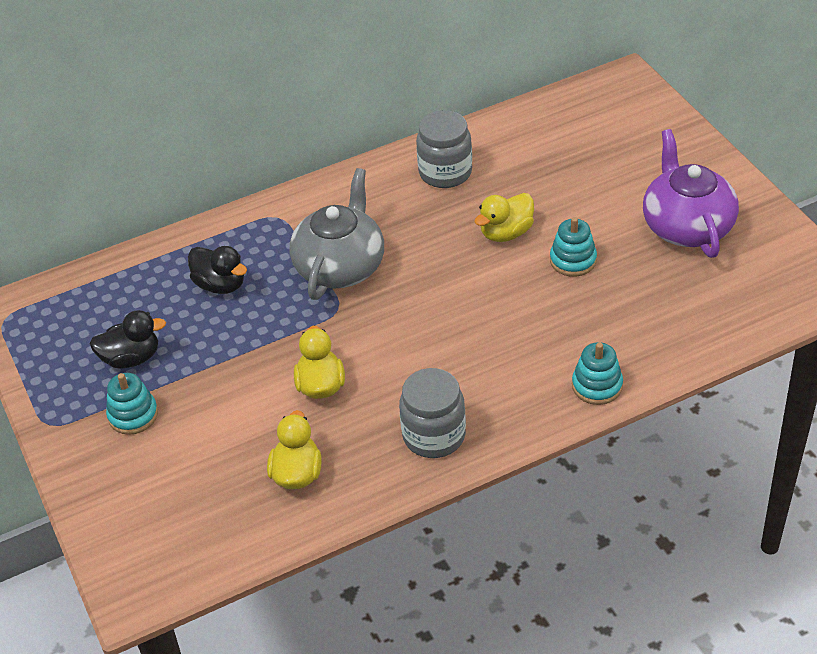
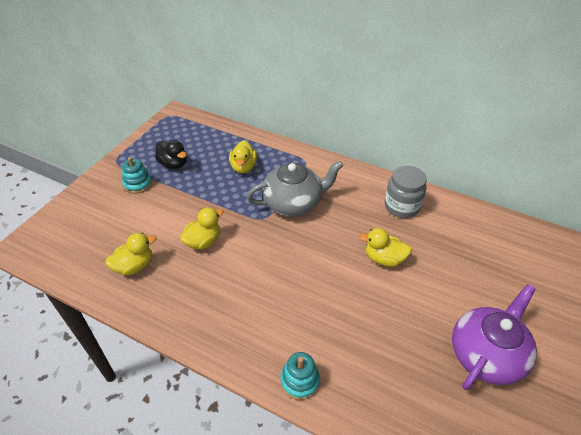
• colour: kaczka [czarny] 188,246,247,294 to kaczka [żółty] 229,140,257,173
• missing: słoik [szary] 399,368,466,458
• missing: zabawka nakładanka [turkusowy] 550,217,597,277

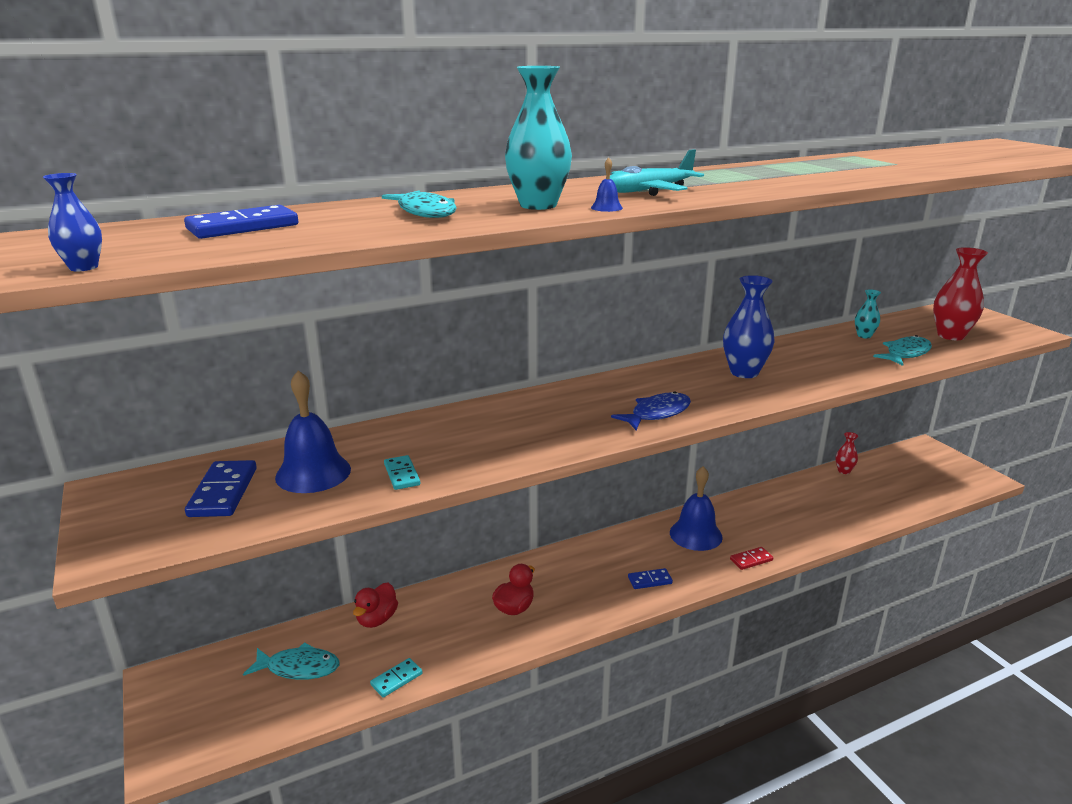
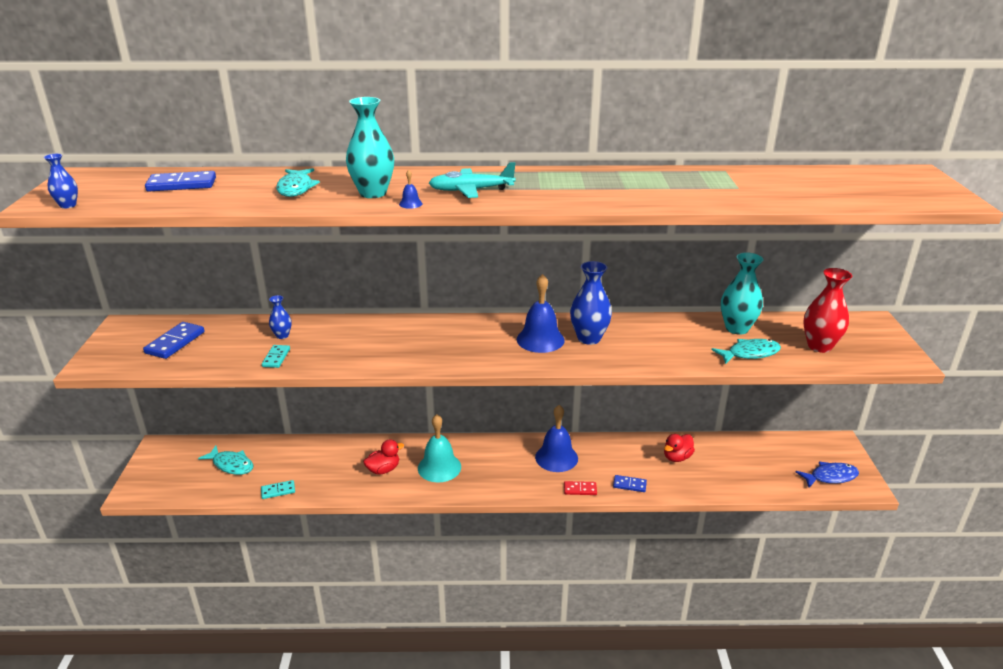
• relocated: dzwonek [niebieski] 275,370,351,493 to 517,274,565,353
• relocated: kaczka [czerwony] 353,582,398,628 to 664,434,695,462
• relocated: ryba [niebieski] 611,392,691,430 to 796,461,859,488
• relocated: kostka domina [niebieski] 628,568,673,589 to 613,475,647,492
• missing: wazon [czerwony] 836,432,858,474
• size: wazon [turkusowy] 855,289,881,338 = 721,253,764,335 x1.87
• appeared: wazon [niebieski] 269,295,292,339
• appeared: dzwonek [turkusowy] 418,414,461,483

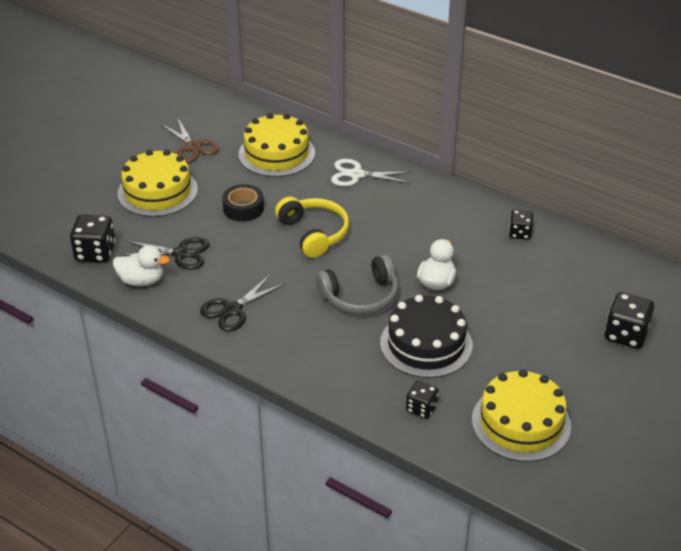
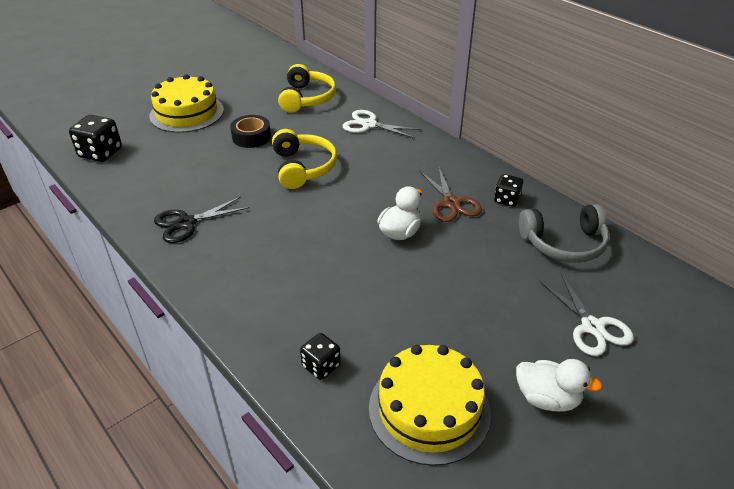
• relocated: kaczka [biały] 113,245,170,286 to 516,359,603,412
• missing: nożyczki [czarny] 121,237,210,270
• relocated: nożyczki [brązowy] 161,117,219,163 to 419,168,482,222
• exchanged: tort [żółty] 239,113,315,177 to słuchawki [żółty] 278,64,336,113
• relocated: słuchawki [szary] 316,254,398,314 to 519,204,609,263
• missing: tort [czarny] 380,295,473,378
• exchanged: kostka do gry [czarny] 604,292,654,349 to nożyczki [biały] 539,274,634,356

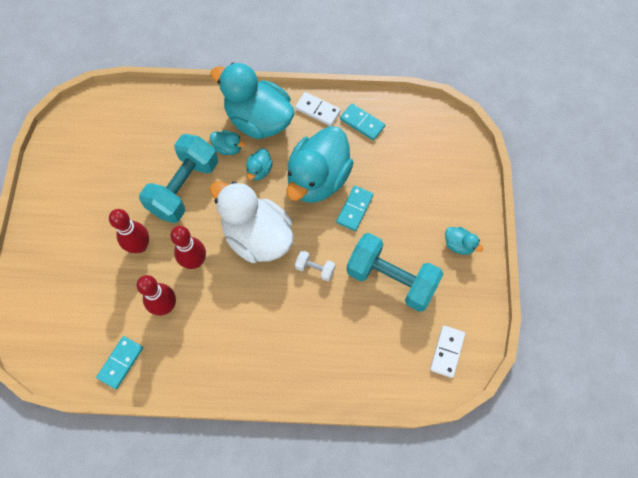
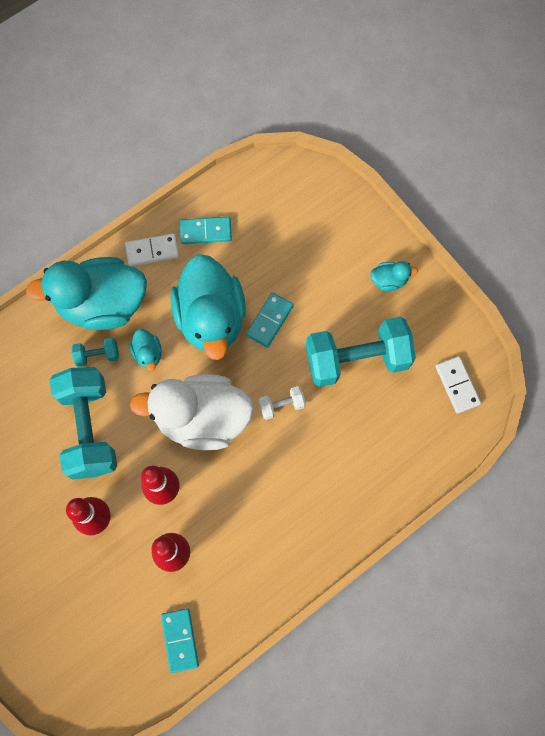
• exchanged: kaczka [turkusowy] 210,130,245,155 to hantel [turkusowy] 72,338,119,367
• spun: kostka domina [turkusowy] 336,186,374,231 = 246,292,294,348 45 degrees clockwise

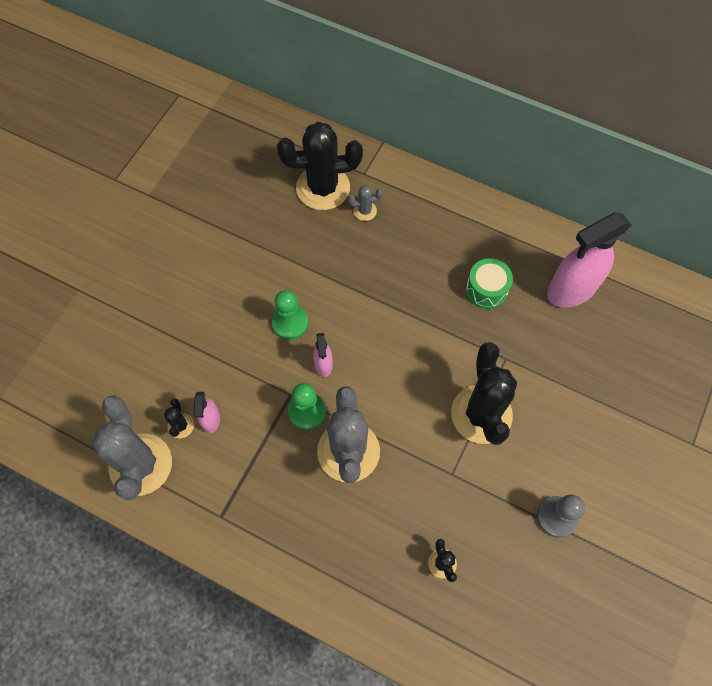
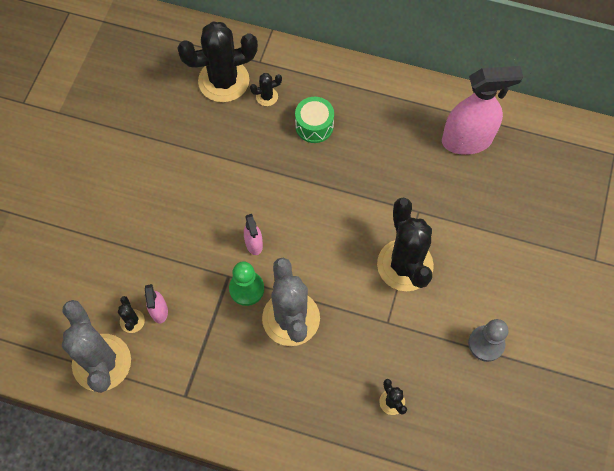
• missing: pionek [zielony] 272,290,308,340
• colour: kaktus [szary] 348,185,383,221 to kaktus [czarny] 250,73,282,106
• relocated: bęben [zielony] 466,258,513,309 to 295,97,334,143
• spun: spryskiwacz [różowy] 547,212,631,308 = 442,66,523,155 150 degrees counterclockwise

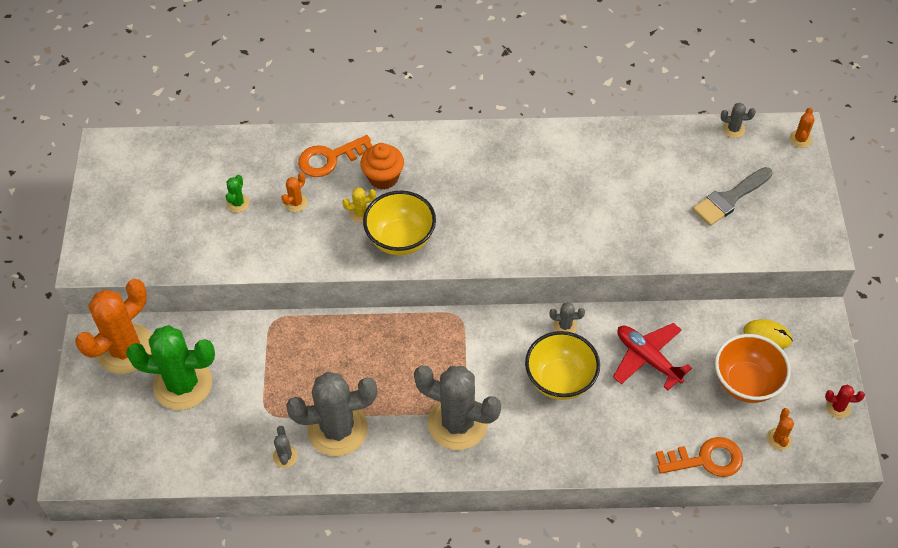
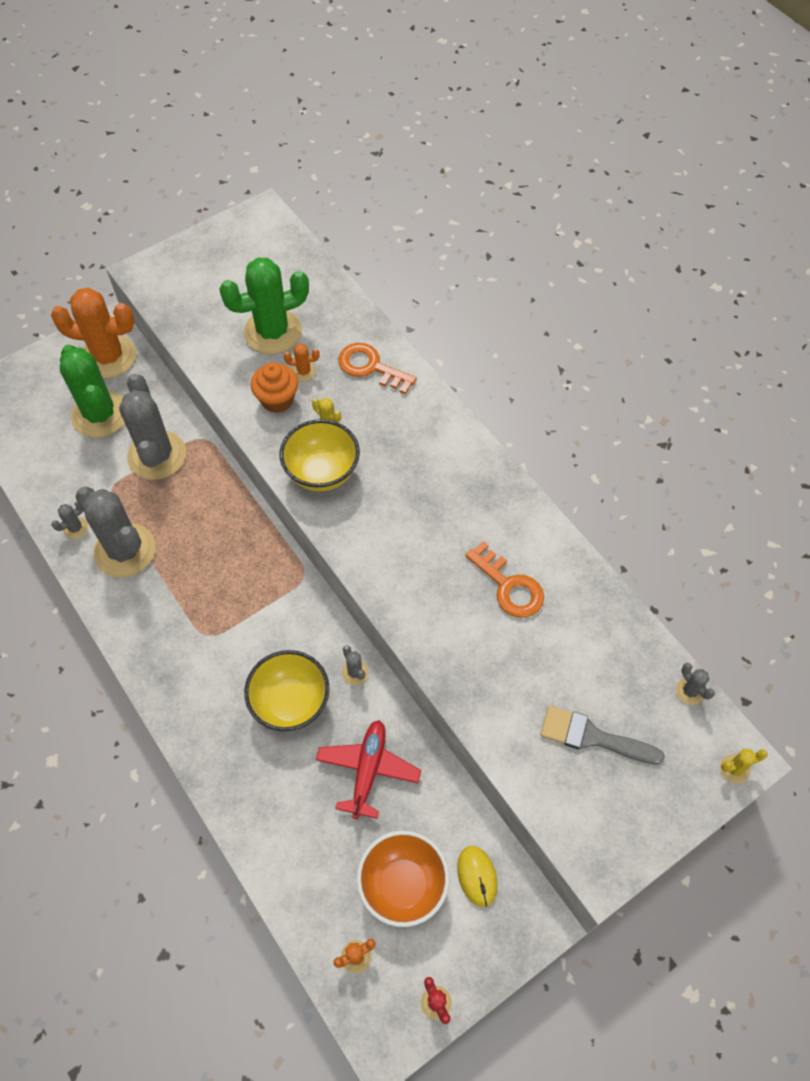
• size: kaktus [zielony] 226,175,250,212 = 219,258,309,354 x2.45
• relocated: muffinka [pomarańczowy] 360,143,404,189 to 251,362,298,413
• relocated: kaktus [szary] 414,366,501,450 to 119,374,186,480
• relocated: klucz [pomarańczowy] 656,437,743,477 to 465,541,544,618
• colour: kaktus [pomarańczowy] 789,108,815,148 to kaktus [żółty] 720,749,768,784

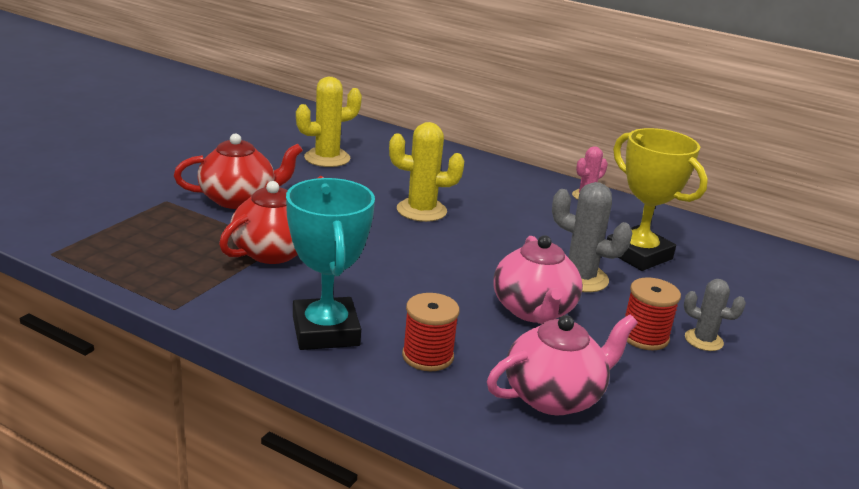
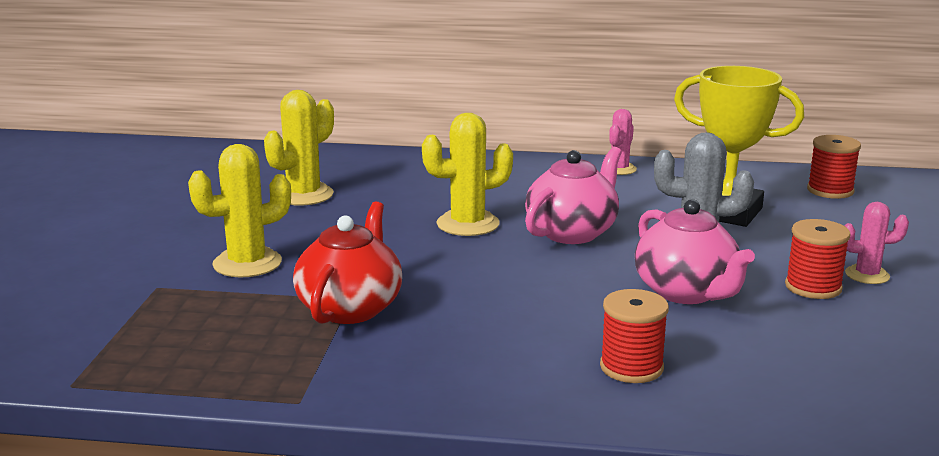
• exchanged: imbryk [czerwony] 174,133,303,209 to kaktus [żółty] 188,144,291,278
• missing: puchar [turkusowy] 286,178,375,350
• relocated: imbryk [różowy] 487,314,638,415 to 525,147,622,244
• colour: kaktus [szary] 684,279,746,351 to kaktus [różowy] 845,202,909,284
• appeared: szpulka [czerwony] 807,135,861,199

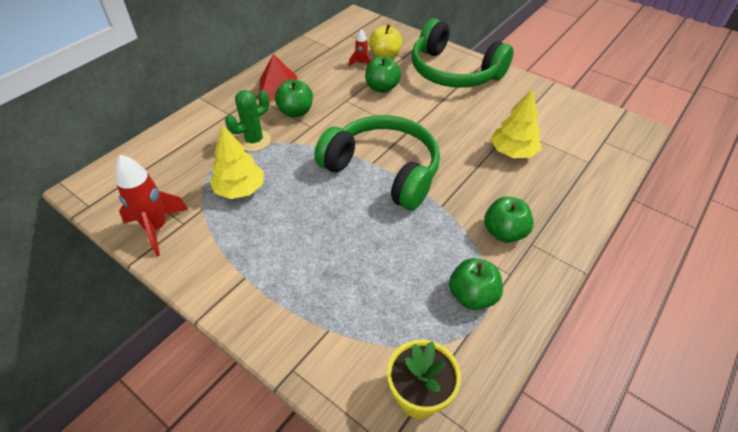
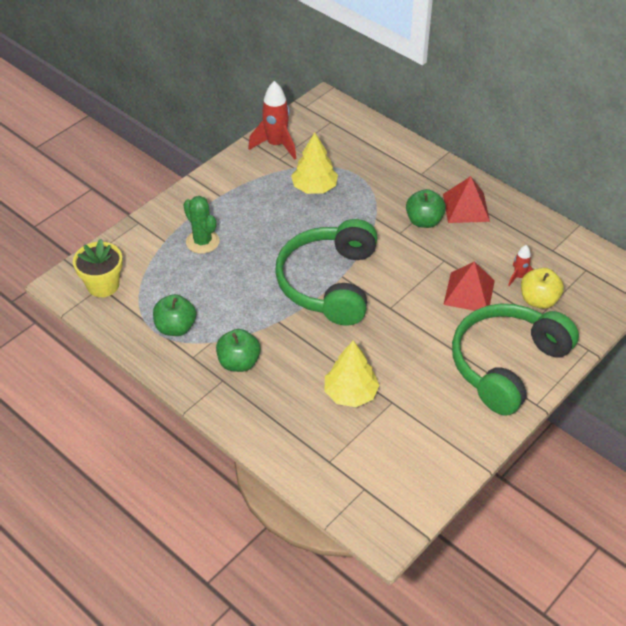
• relocated: kaktus [zielony] 225,90,271,152 to 183,196,220,254
• spun: słuchawki [zielony] 314,115,440,210 = 275,219,378,325 150 degrees clockwise
• exchanged: jabłko [zielony] 365,56,401,93 to piramida [czerwony] 443,261,495,311

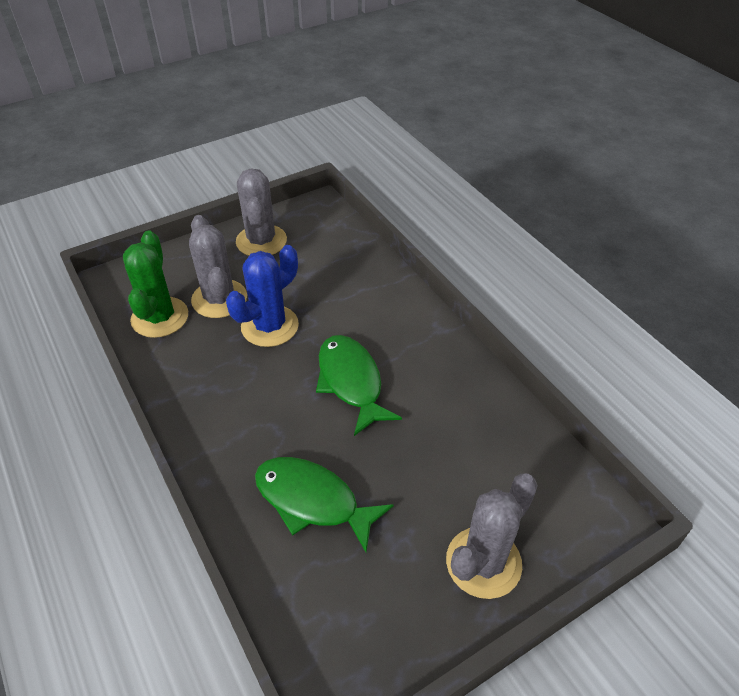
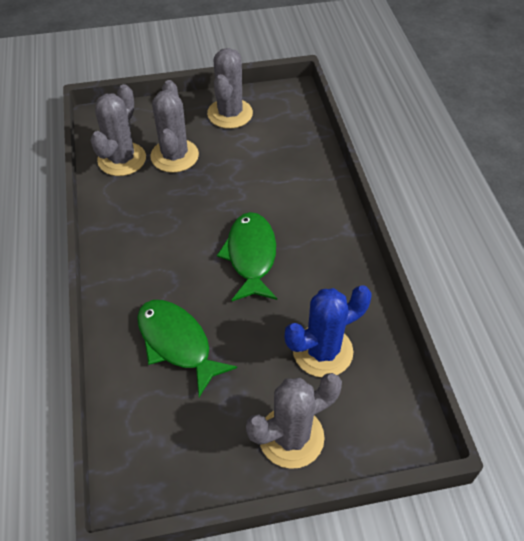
• colour: kaktus [zielony] 123,231,188,338 to kaktus [szary] 90,84,146,176
• relocated: kaktus [niebieski] 226,245,299,347 to 285,285,372,377

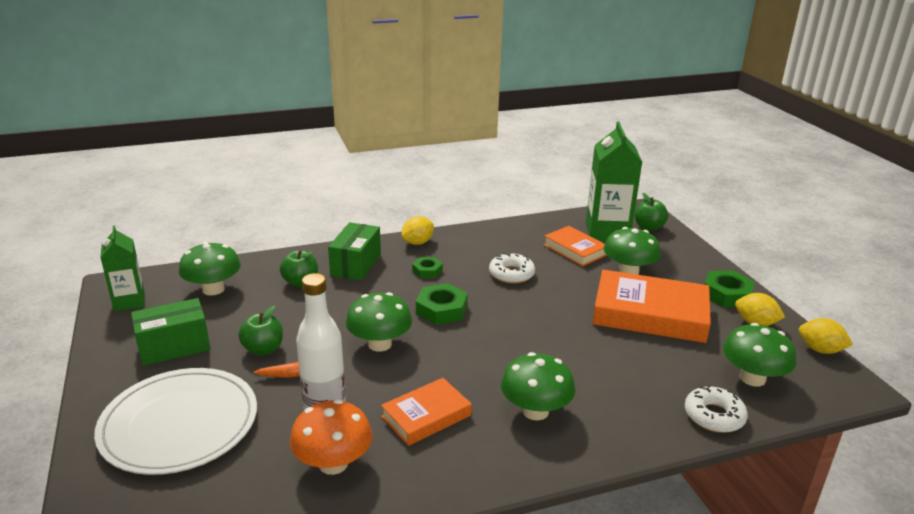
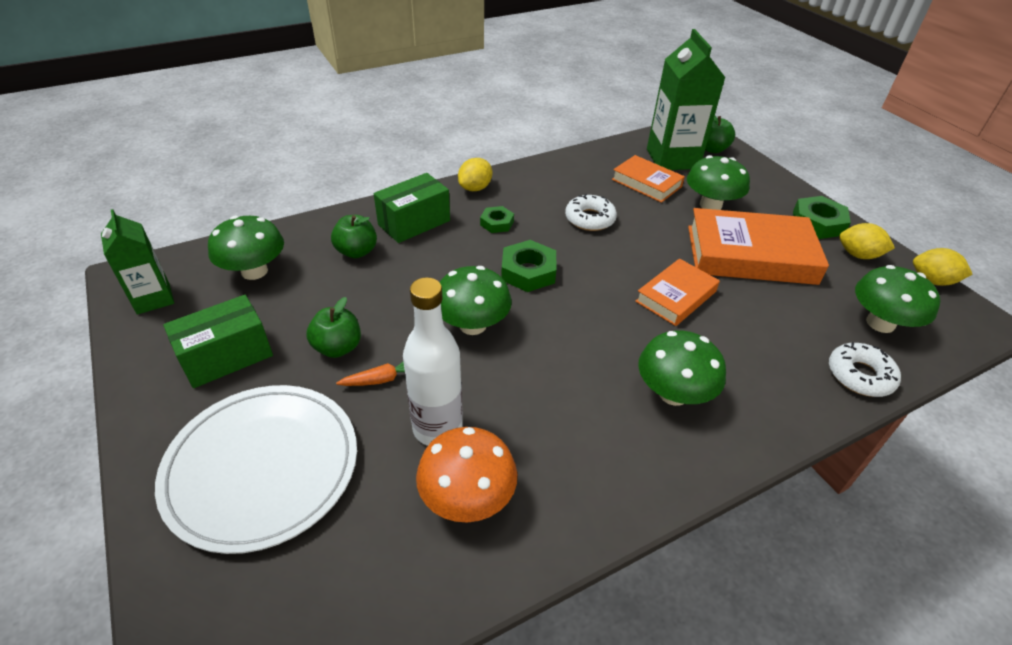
• spun: pudełko [zielony] 328,222,381,281 = 374,173,450,243 45 degrees clockwise
• relocated: książka [pomarańczowy] 381,378,472,446 to 635,259,720,326

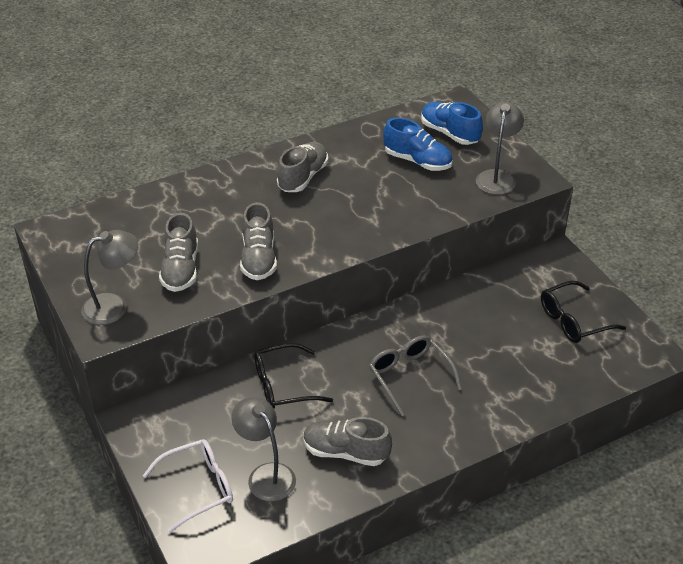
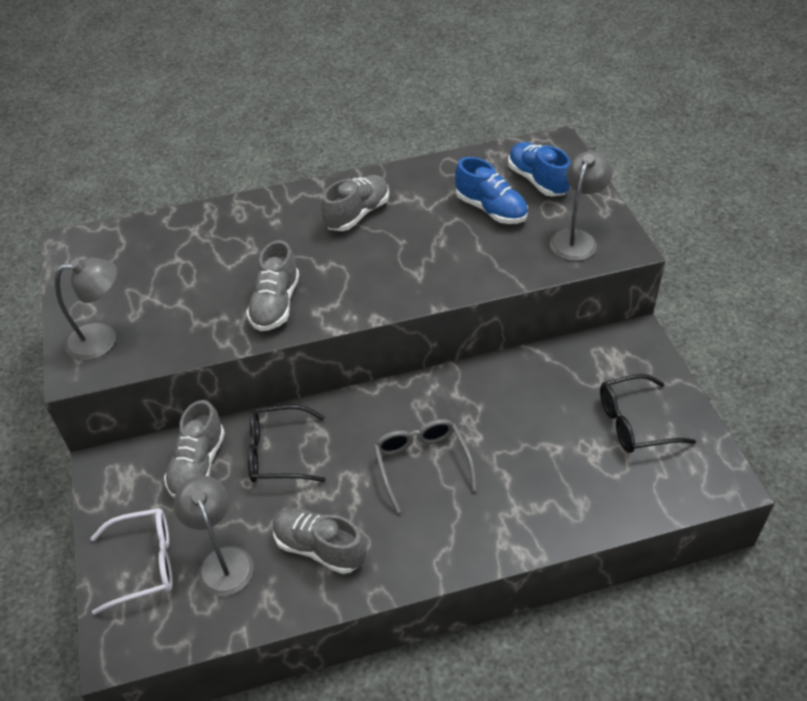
• relocated: but [szary] 159,213,198,292 to 164,400,225,497

